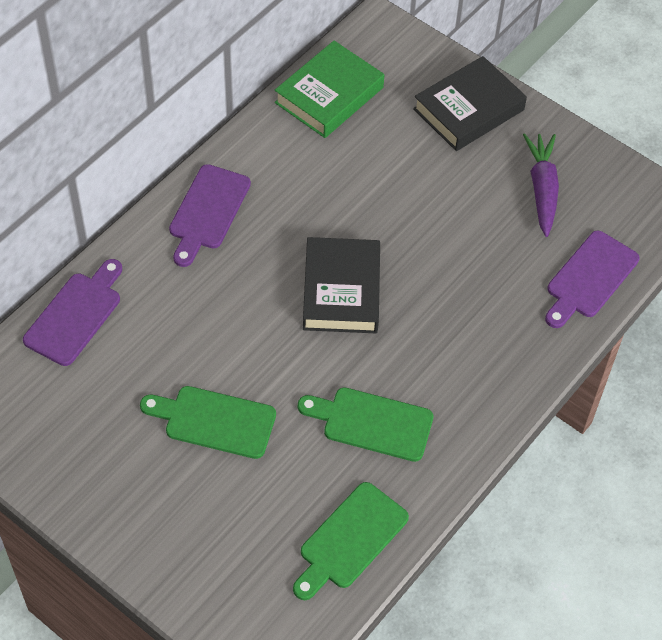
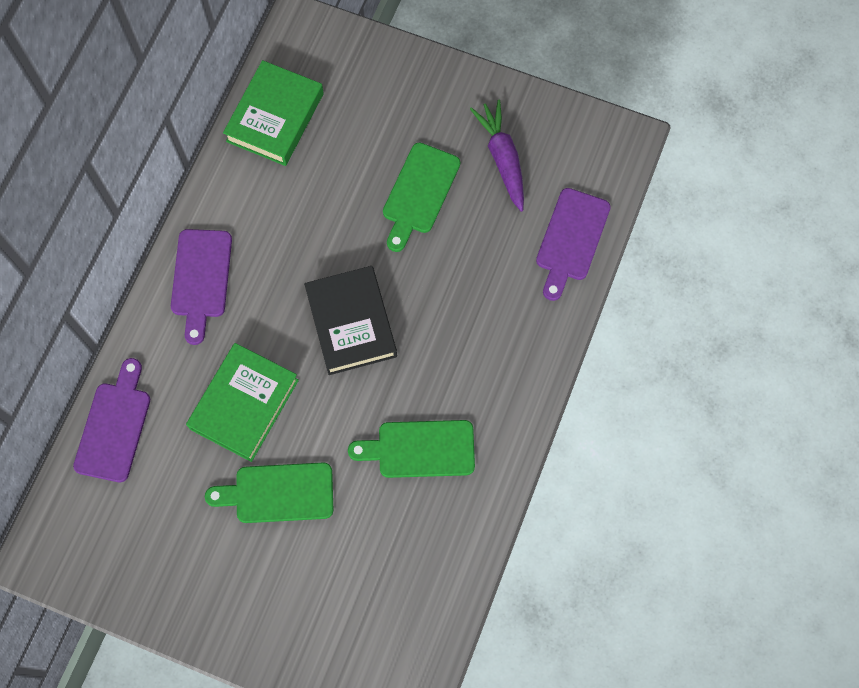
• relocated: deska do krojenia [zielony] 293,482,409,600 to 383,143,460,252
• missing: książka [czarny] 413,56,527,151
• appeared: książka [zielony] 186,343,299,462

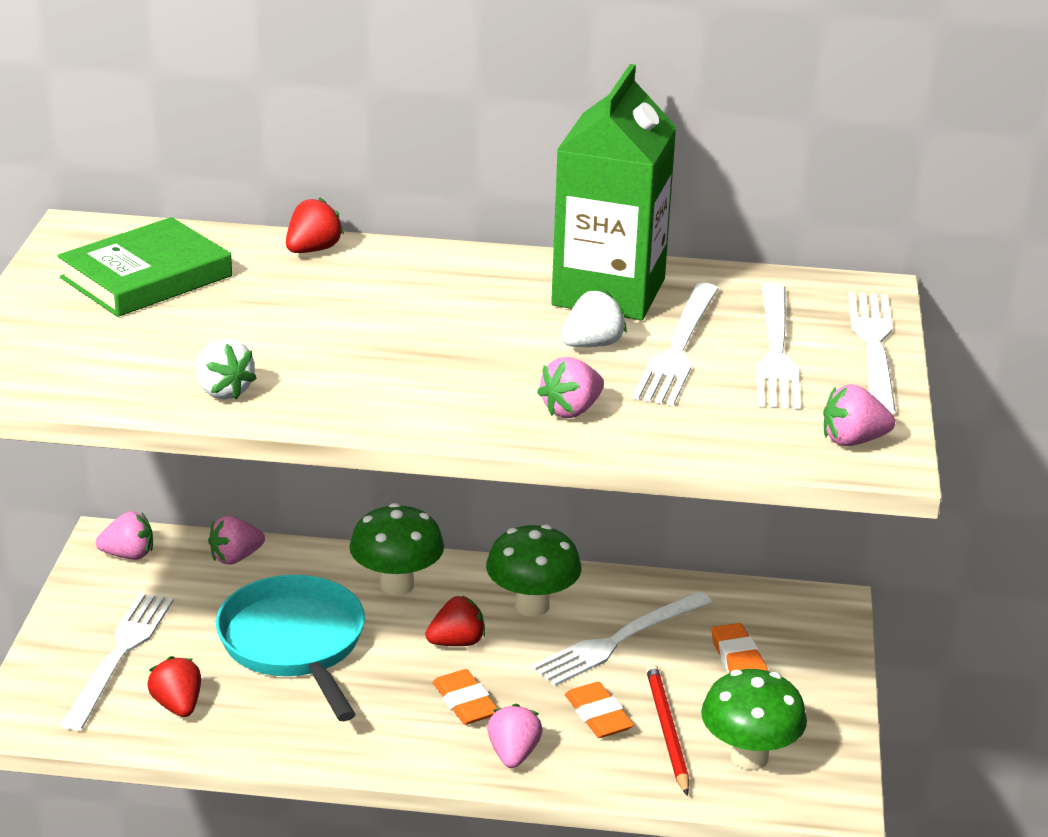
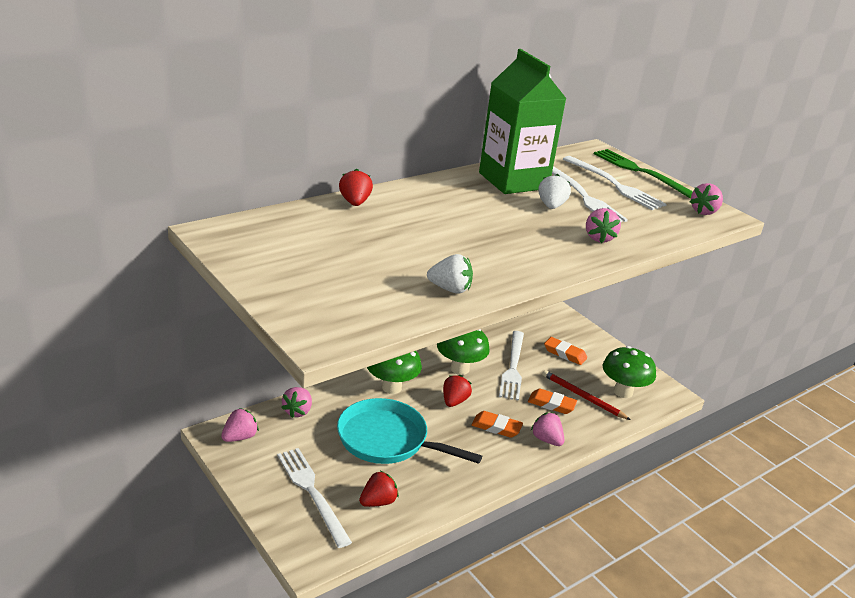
• missing: książka [zielony] 58,217,232,317
• spun: truskawka [czerwony] 147,656,201,717 = 359,471,399,507 120 degrees clockwise
• colour: widelec [biały] 848,292,896,414 to widelec [zielony] 594,149,693,198

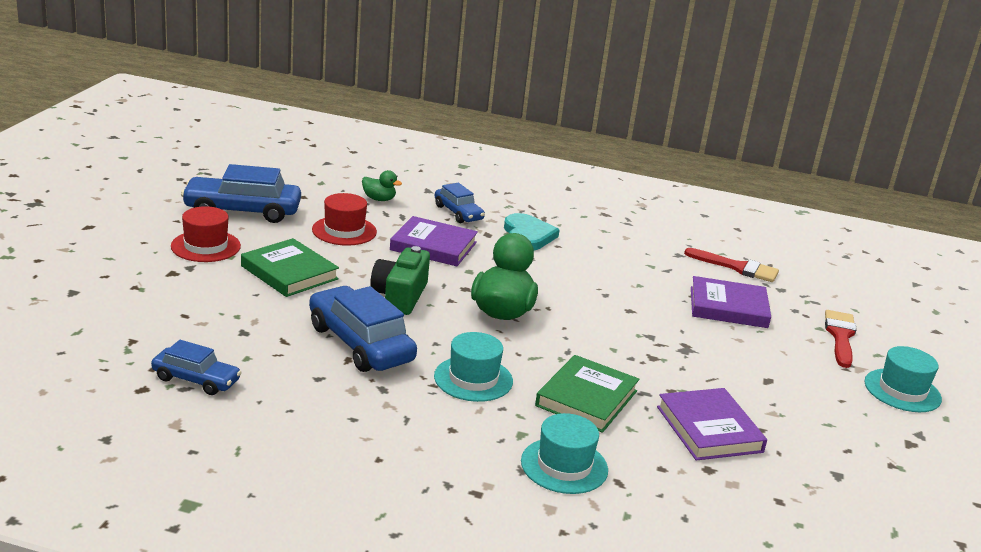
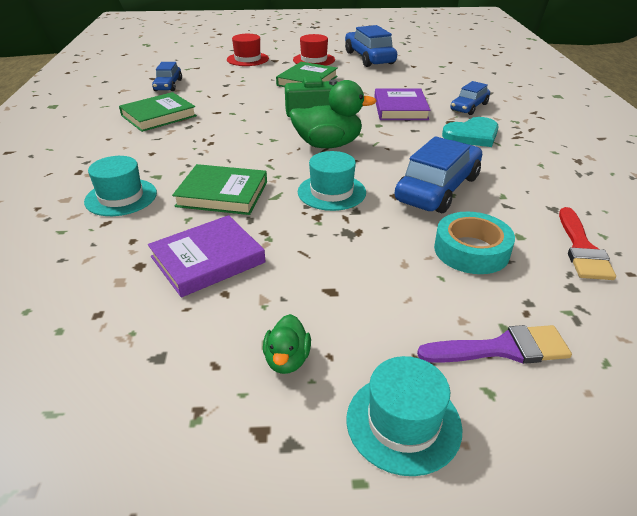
• relocated: samochód [niebieski] 309,286,417,372 to 395,136,482,213
• relocated: kapelusz [czerwony] 312,193,377,246 to 227,34,269,66
• relocated: kaczka [zielony] 362,170,402,201 to 263,314,311,374
• relocated: kapelusz [turkusowy] 434,332,513,402 to 298,151,366,211
• exchanged: książka [fioletowy] 691,276,771,328 to taśma klejąca [turkusowy] 434,212,515,274
• colour: pędzel [czerwony] 825,310,857,368 to pędzel [fioletowy] 417,325,572,364
• appeared: książka [zielony] 119,92,197,132

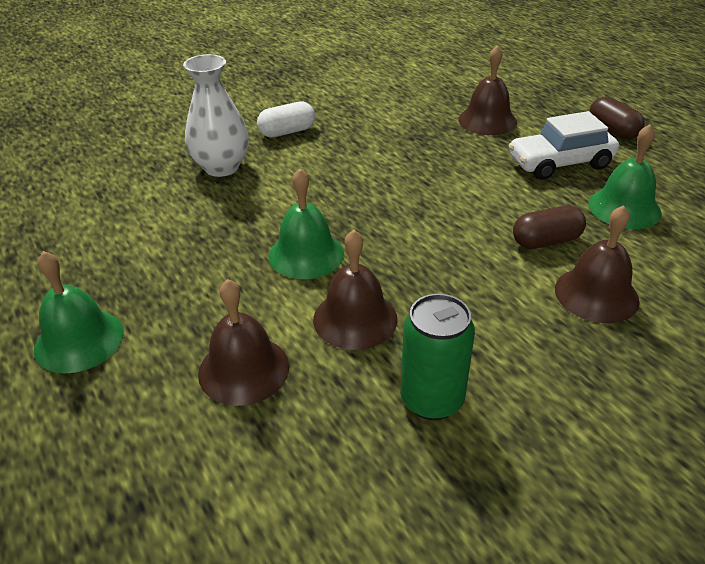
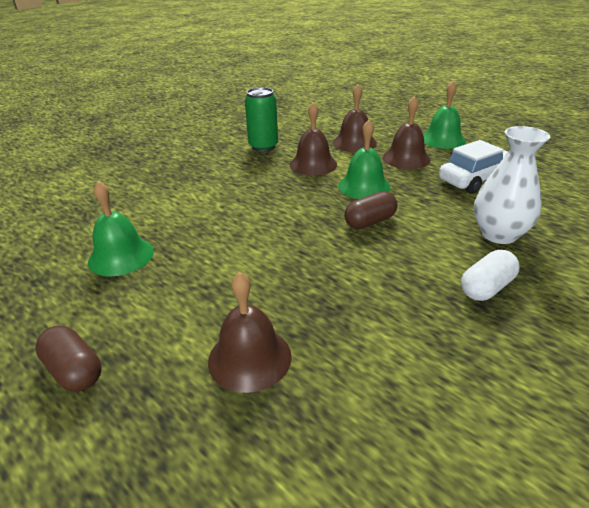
• relocated: samochód [biały] 508,111,619,180 to 439,140,508,194
• relocated: kapsułka [brązowy] 513,205,586,249 to 344,191,397,229
• relocated: dzwonek [brązowy] 555,205,640,323 to 383,96,431,169

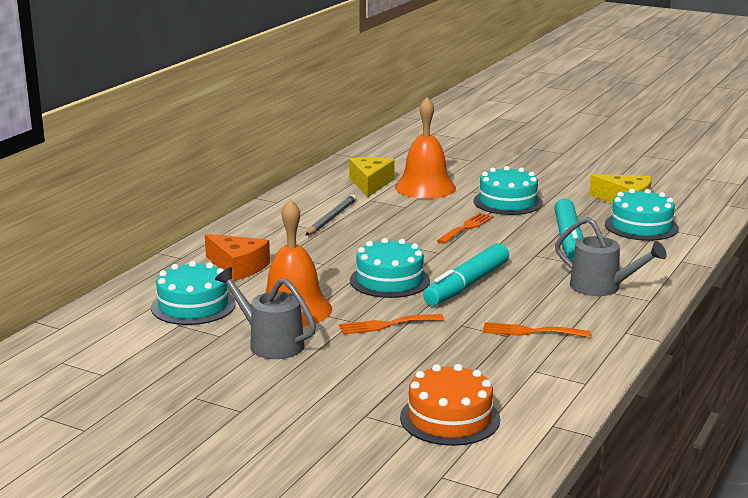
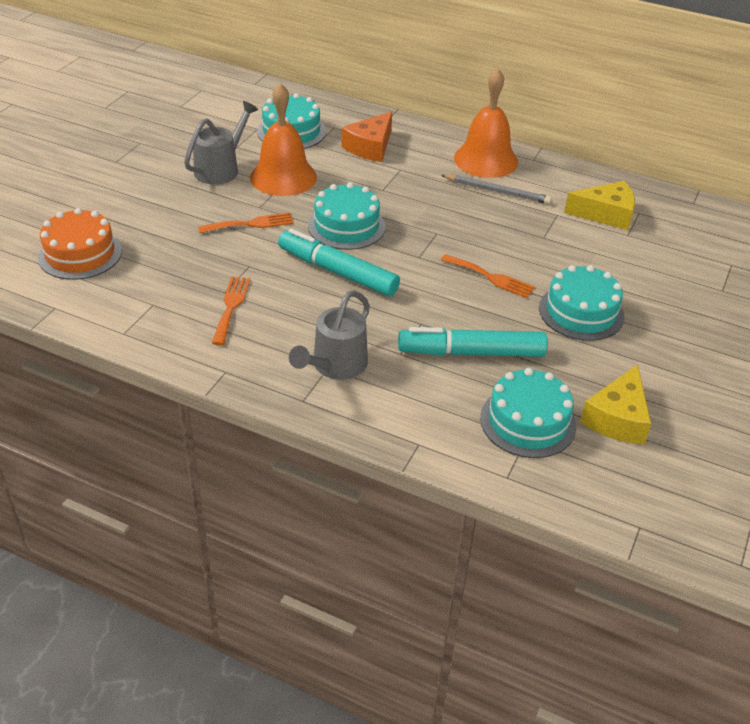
• spun: widelec [pomarańczowy] 339,314,444,335 = 198,212,294,233 90 degrees clockwise
• relocated: dzwonek [pomarańczowy] 395,97,456,199 to 454,68,518,178

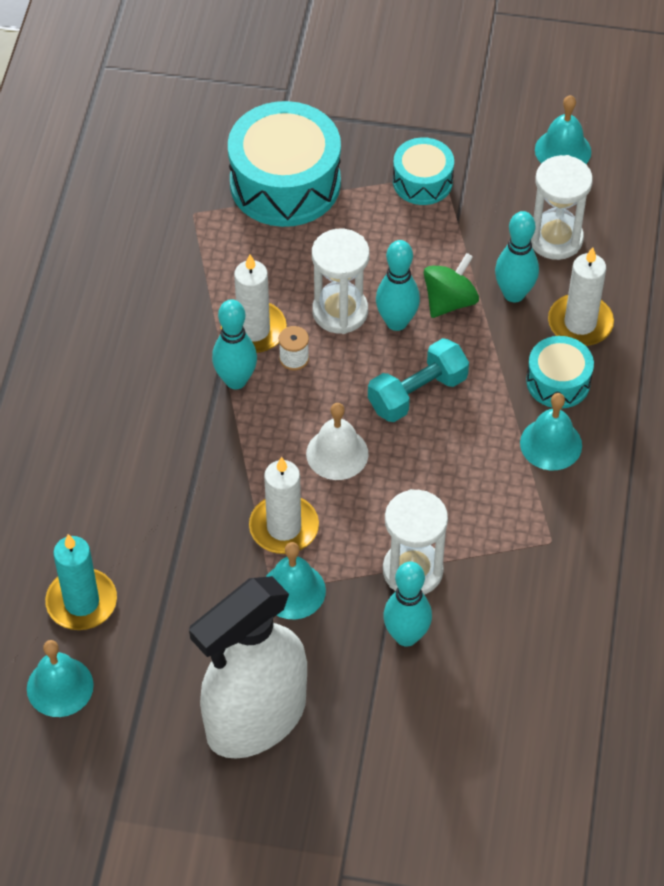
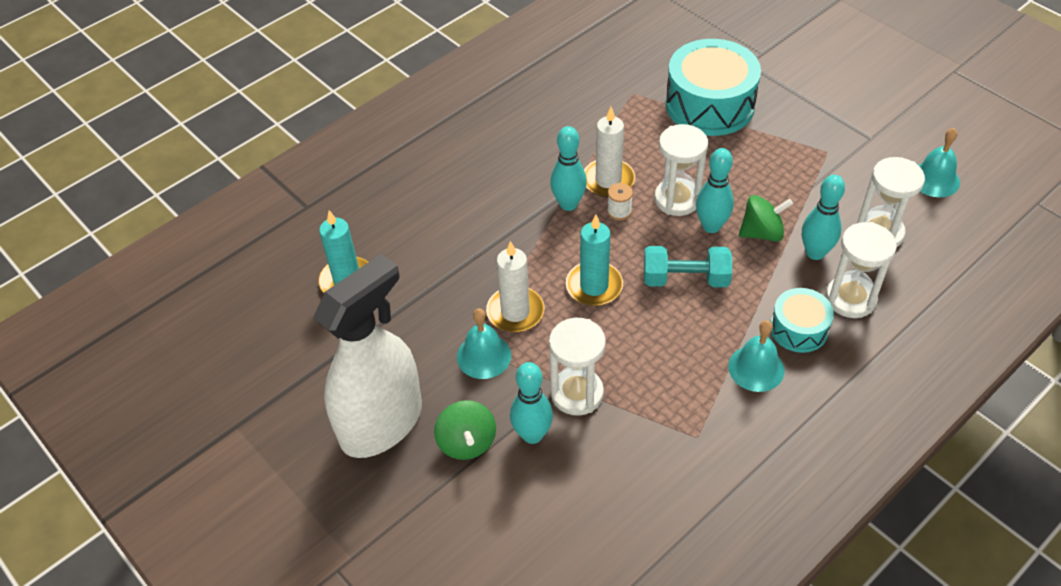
• missing: dzwonek [turkusowy] 27,640,94,717
• spun: spryskiwacz [biały] 189,576,307,759 = 313,254,422,458 135 degrees clockwise
• exchanged: dzwonek [biały] 306,403,368,480 to świeca [turkusowy] 566,215,623,306
• missing: bęben [turkusowy] 393,137,454,205
• exchanged: świeca [biały] 548,247,614,346 to klepsydra [biały] 826,222,897,318
• appeared: bączek [zielony] 434,400,496,460

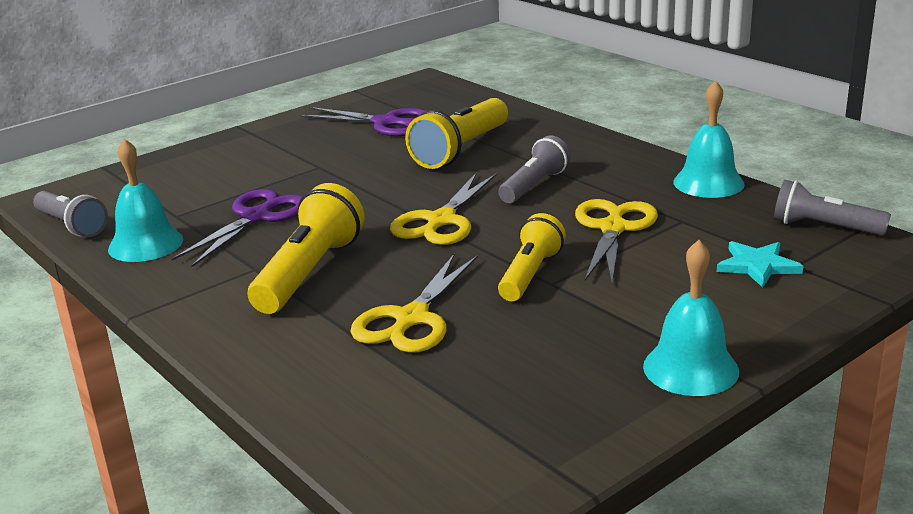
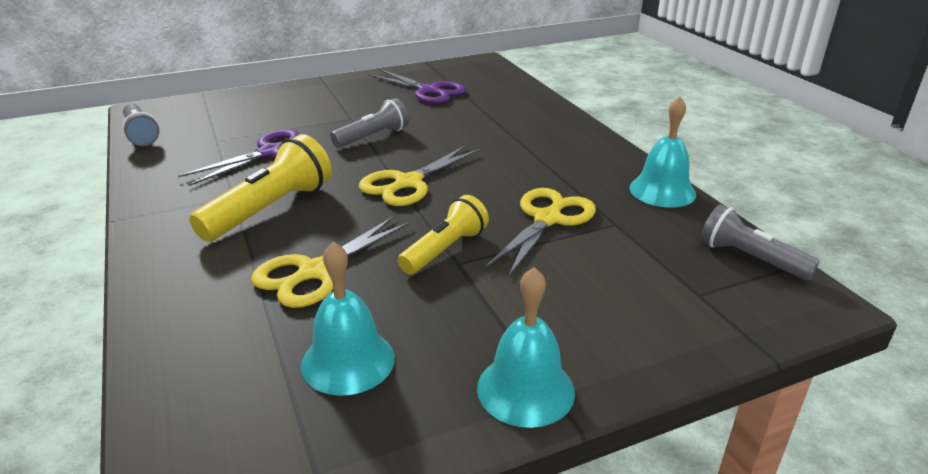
• relocated: dzwonek [turkusowy] 108,139,183,262 to 301,241,395,396
• missing: latarka [żółty] 405,98,508,169
• relocated: latarka [szary] 498,135,571,203 to 330,98,409,148
• missing: gwiazda [turkusowy] 717,241,803,288

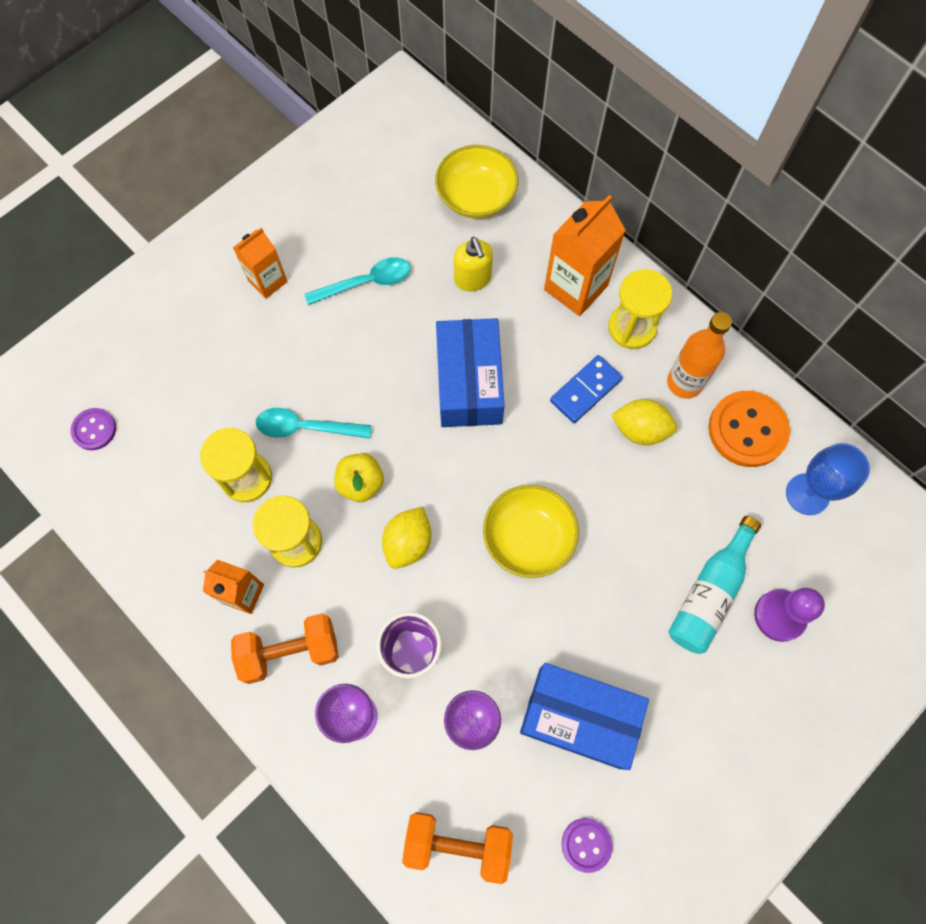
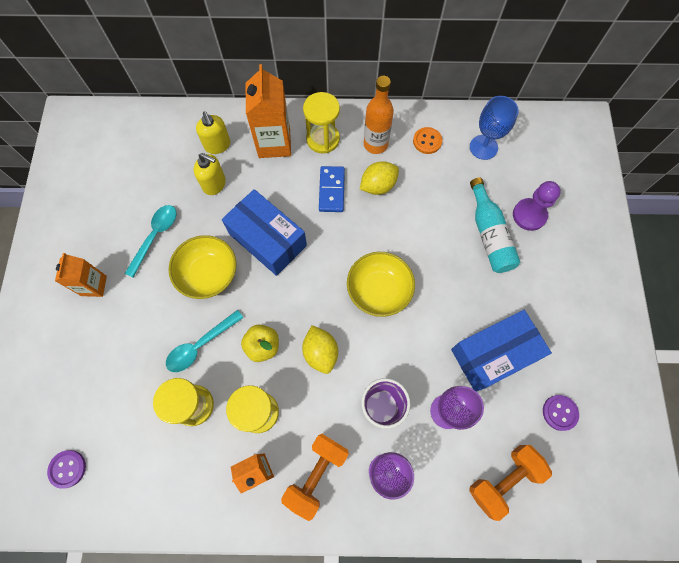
• relocated: miska [żółty] 435,145,519,219 to 168,235,237,299
• size: guzik [pomarańczowy] 708,391,790,467 = 413,127,442,154 x0.55
• appeared: dozownik mydła [żółty] 196,112,230,154

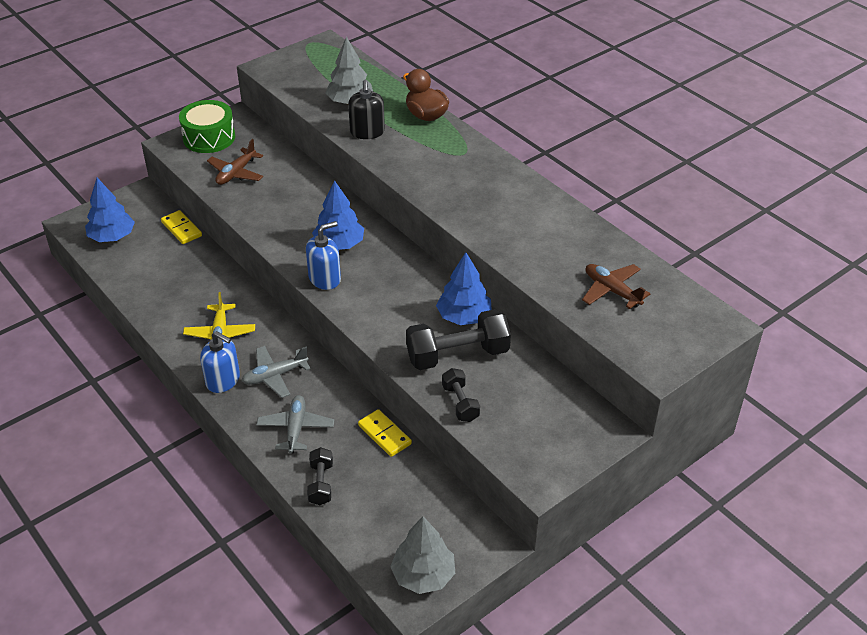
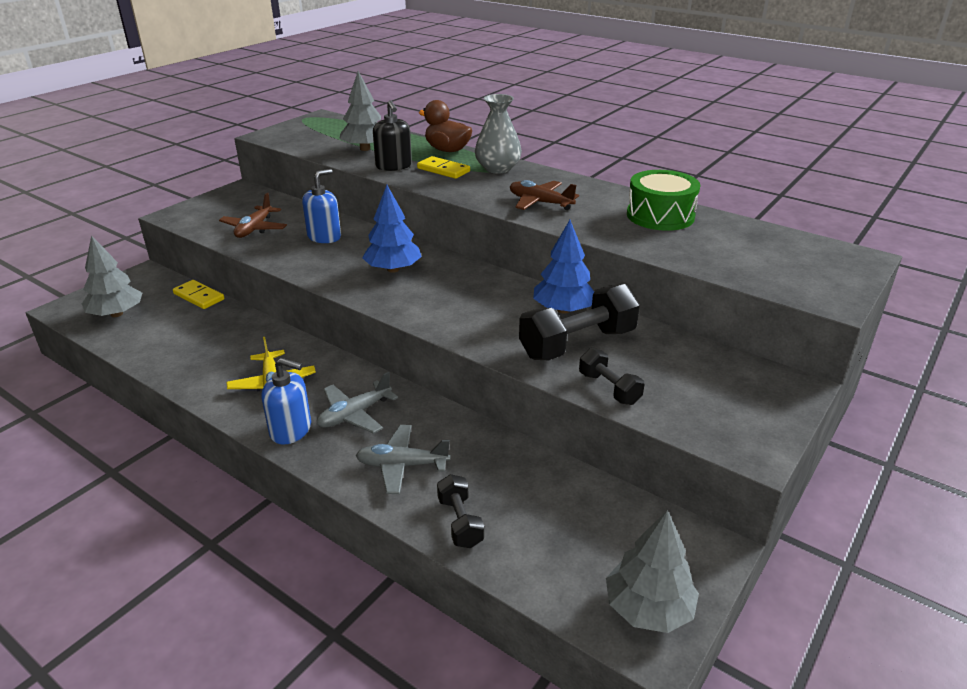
• colour: drzewko [niebieski] 85,178,135,242 to drzewko [szary] 82,235,142,317
• relocated: bęben [zielony] 179,100,235,153 to 627,170,700,231
• spun: samolot [szary] 256,395,334,454 = 356,425,450,494 75 degrees counterclockwise
• relocated: dozownik mydła [niebieski] 306,221,341,290 to 302,169,341,243
• relocated: kostka domina [żółty] 358,409,412,457 to 417,156,470,179
• relocated: samolot [brązowy] 582,264,650,309 to 510,180,579,210
• appeared: wazon [szary] 475,94,522,174

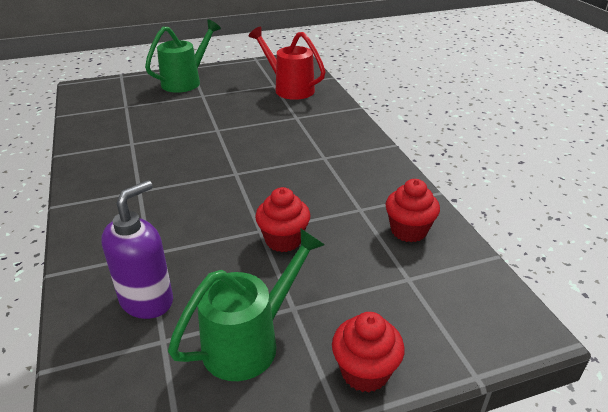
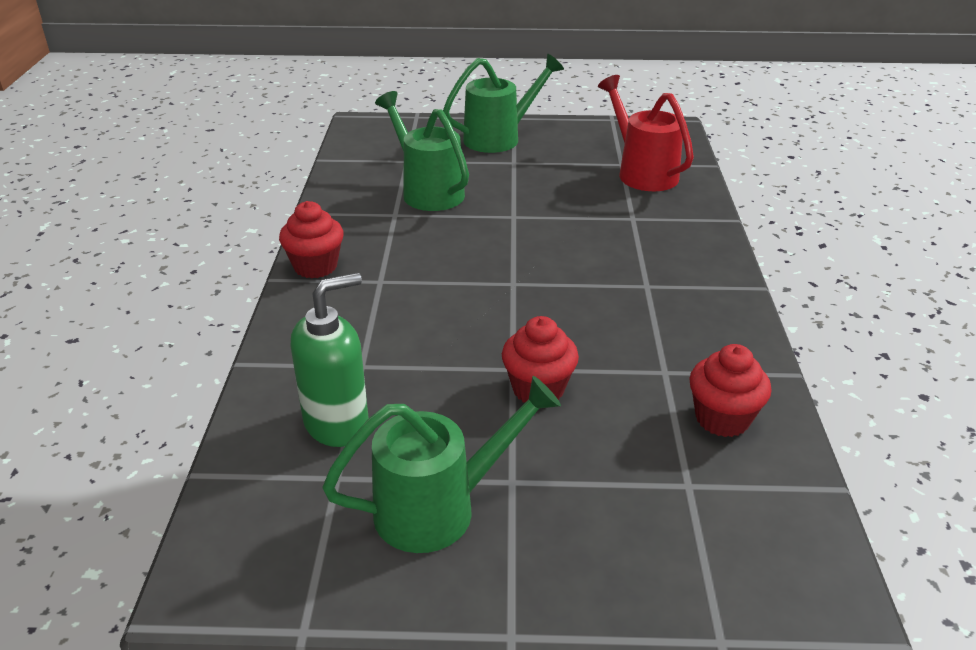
• colour: dozownik mydła [fioletowy] 101,180,173,319 to dozownik mydła [zielony] 291,273,369,447
• relocated: muffinka [czerwony] 332,312,405,392 to 279,201,344,278
• appeared: konewka [zielony] 375,91,469,211

